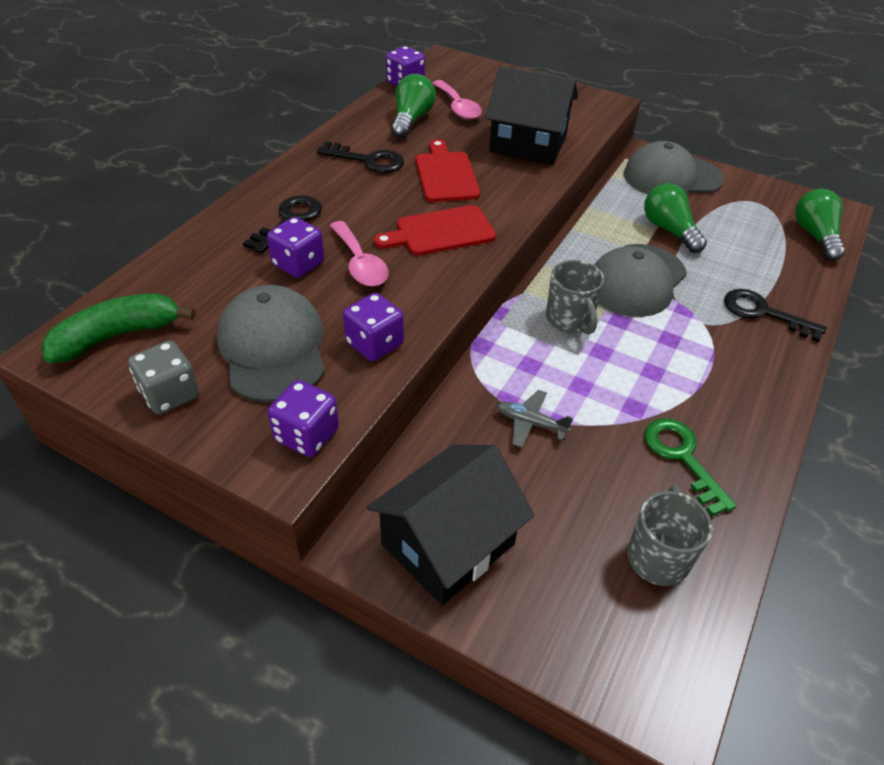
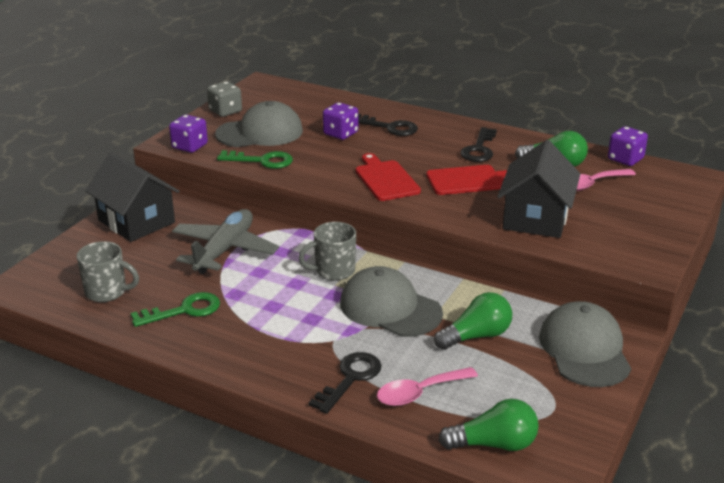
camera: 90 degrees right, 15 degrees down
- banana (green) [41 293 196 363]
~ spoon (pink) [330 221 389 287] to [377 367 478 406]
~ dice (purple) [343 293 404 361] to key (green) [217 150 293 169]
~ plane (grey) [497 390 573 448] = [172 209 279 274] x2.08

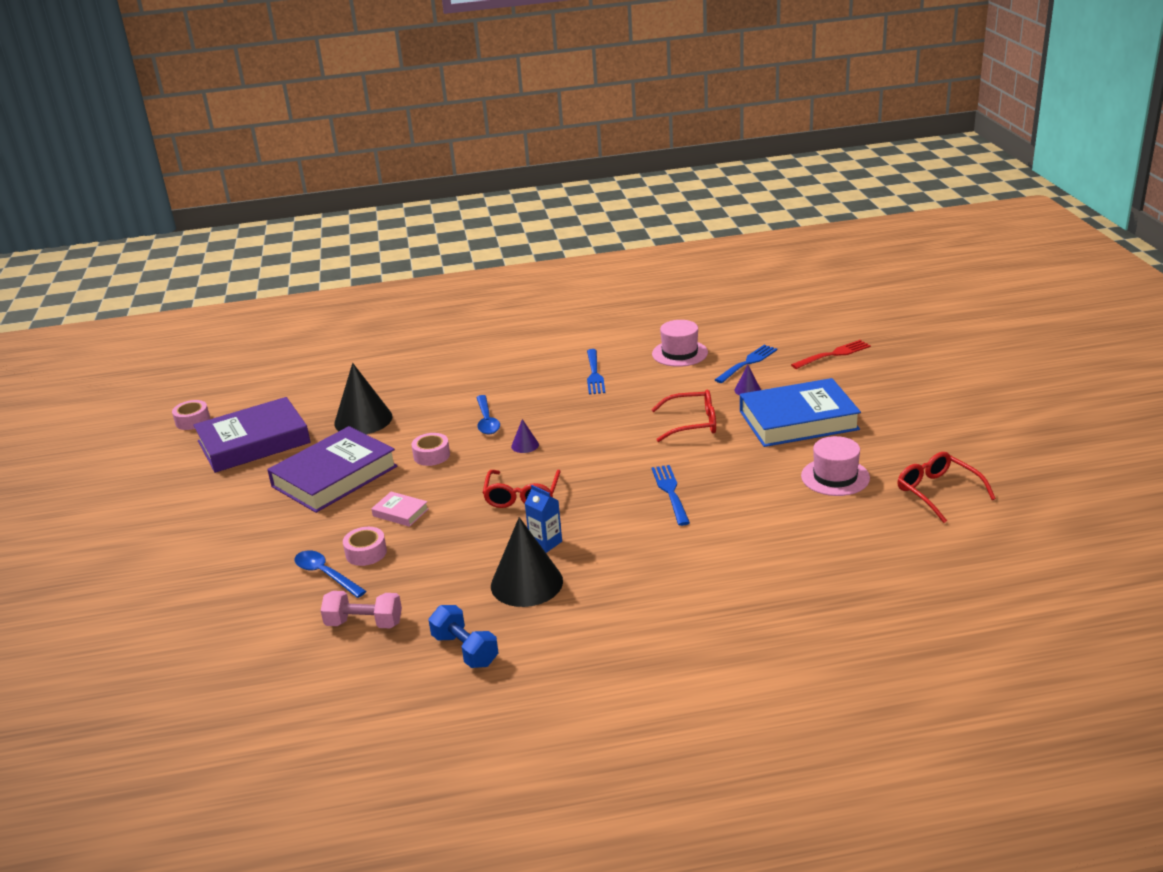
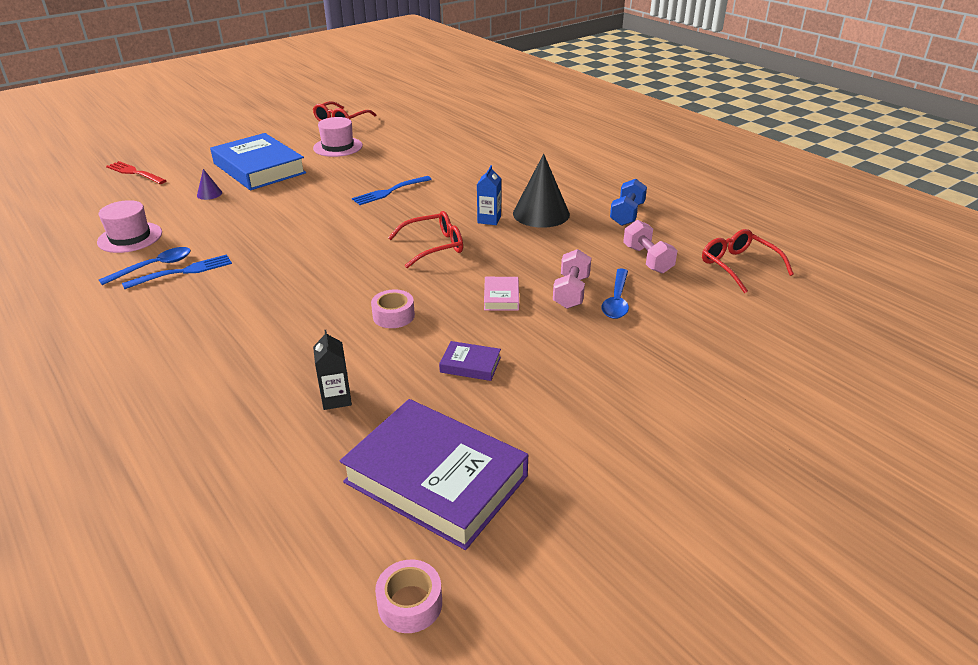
camera: 120 degrees left, 5 degrees up
~ book (purple) [267 426 397 513] = [439 341 501 381] x0.42
~ cone (black) [334 363 393 434] to carton (black) [313 330 352 410]
~ tape (pink) [343 527 387 566] to dumbbell (pink) [553 249 591 309]
~ spoon (blue) [476 395 500 434] to [99 247 191 285]
- cone (purple) [511 419 539 453]
~ glasses (red) [651 390 716 442] to [702 229 794 294]
- fork (blue) [715 345 777 383]

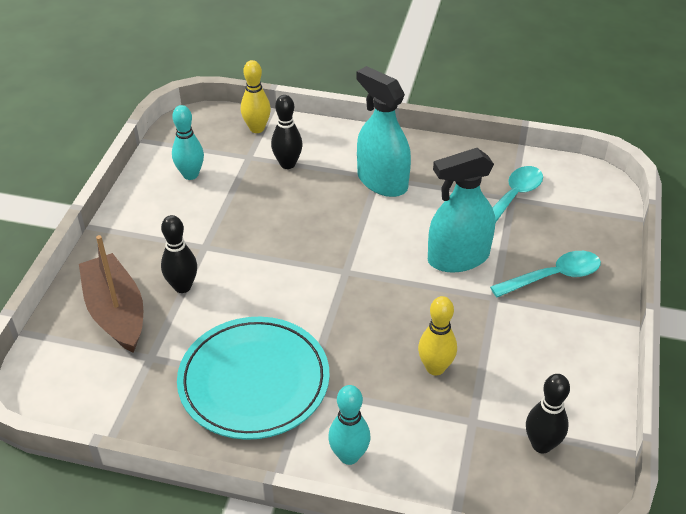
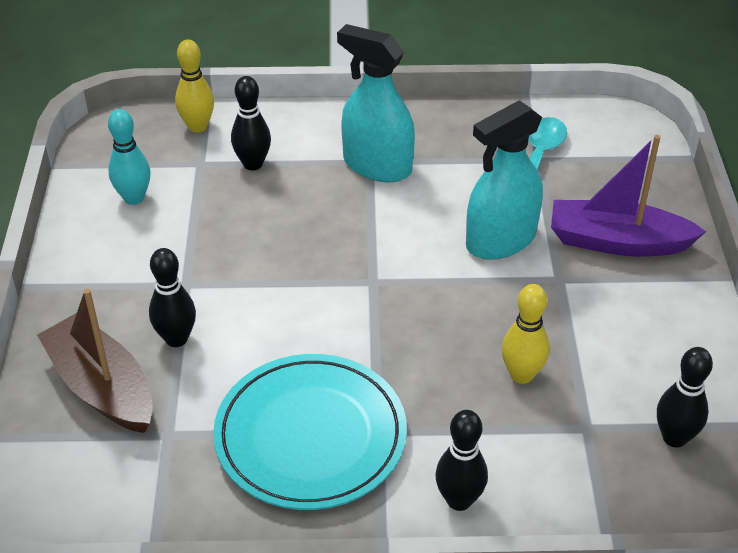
camera: 15 degrees left, 0 degrees up
~ bowling pin (turquoise) [328 385 370 465] to bowling pin (black) [435 410 488 511]
~ spoon (turquoise) [490 251 601 297] to boat (purple) [551 135 706 257]

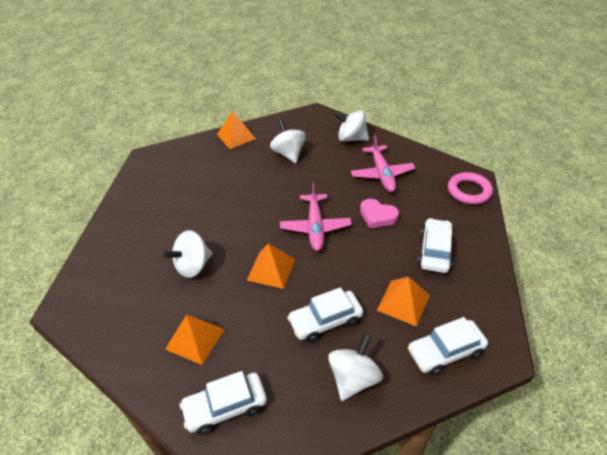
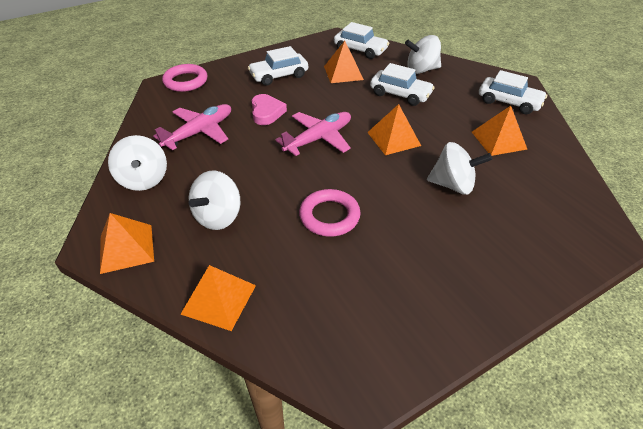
camera: 130 degrees left, 0 degrees up
+ pyramid (orange) [100 213 154 274]
+ ring (pink) [299 189 361 237]

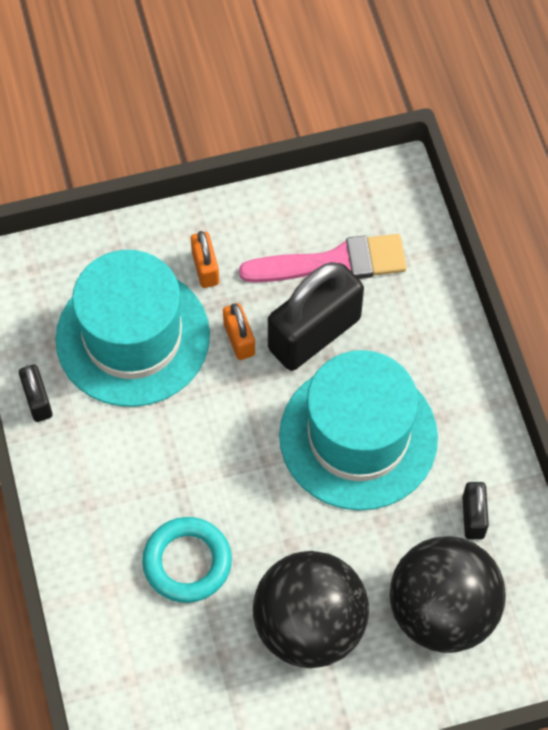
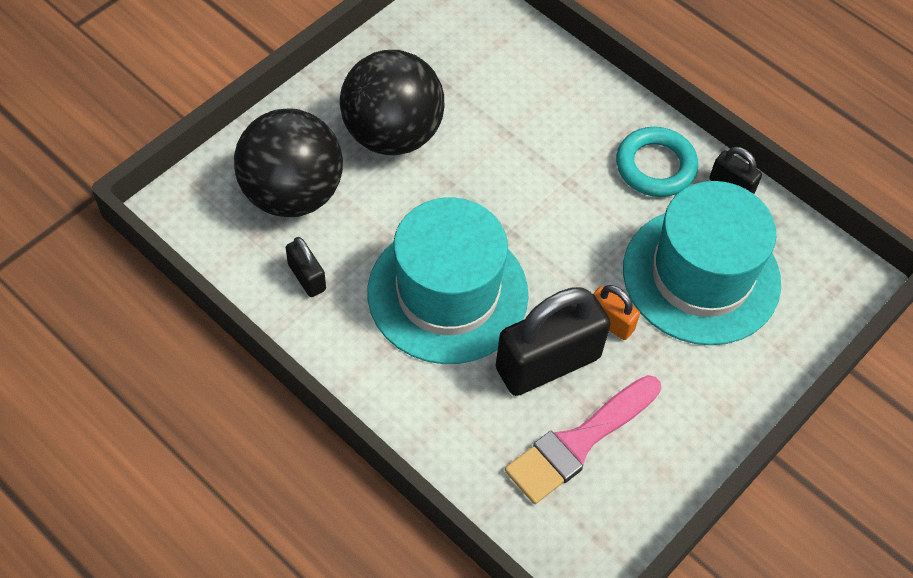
camera: 145 degrees right, 5 degrees down
~ ring (turquoise) [142 517 232 603] to [616 127 698 197]
- padlock (orange) [191 231 219 288]
~ padlock (black) [268 262 364 371] = [496 287 611 396] 45 degrees clockwise

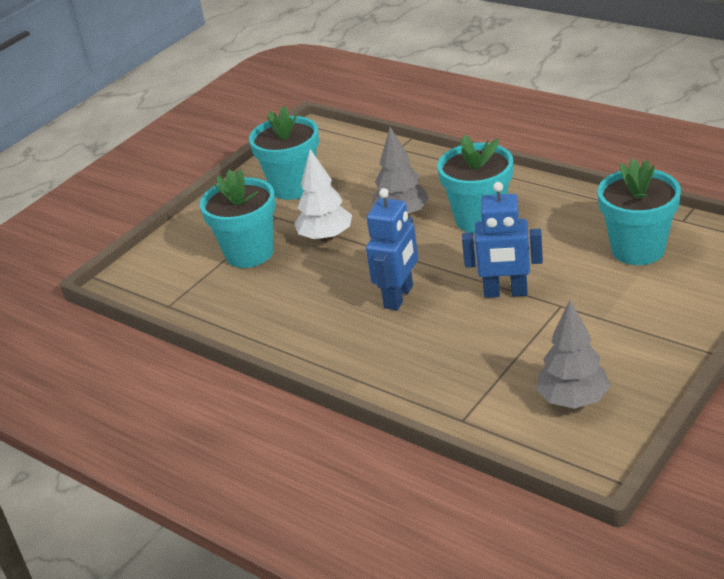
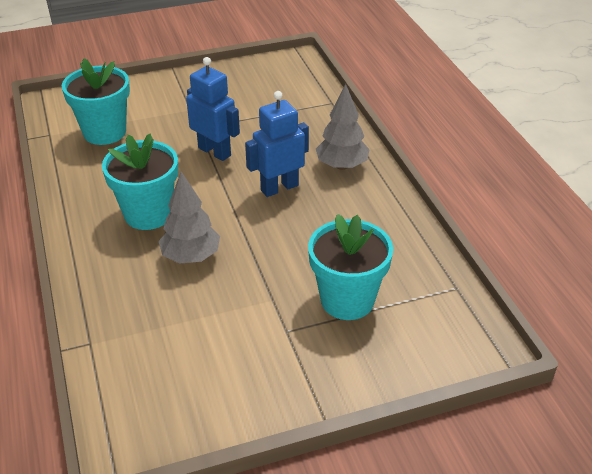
camera: 150 degrees left, 5 degrees up
- flower pot (turquoise) [249 106 319 200]
- tree (white) [294 149 352 242]
~ tree (grey) [536 300 610 408] to [316 84 370 170]

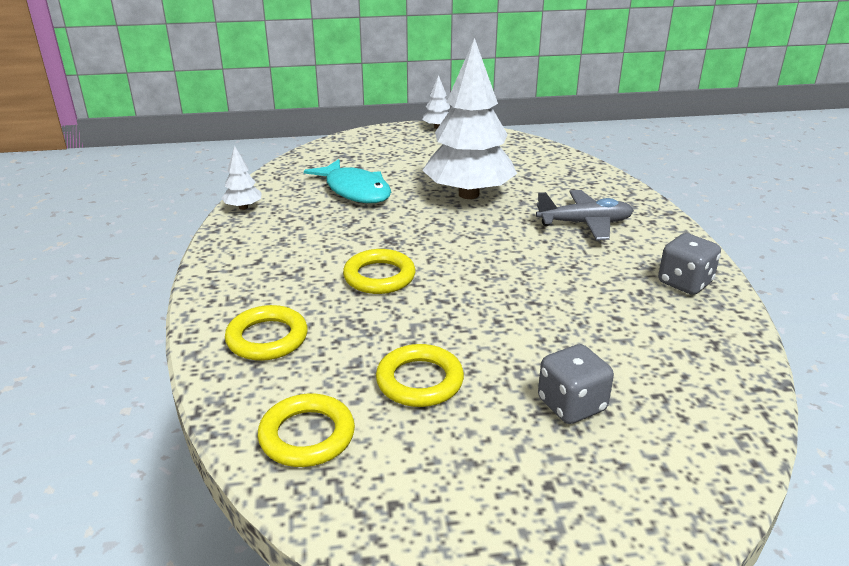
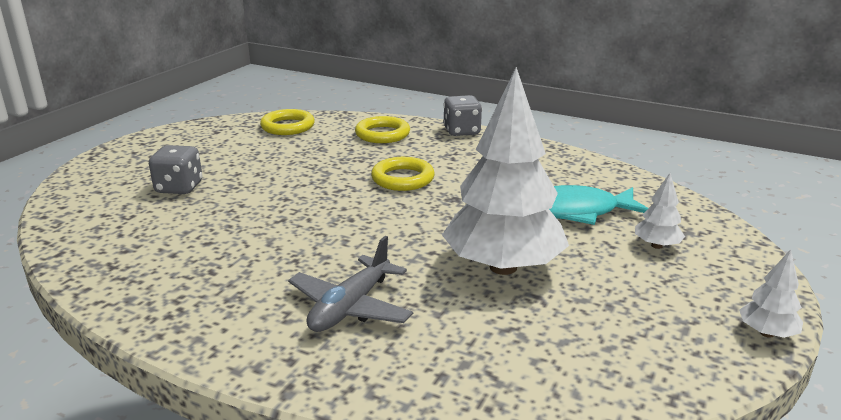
camera: 125 degrees right, 5 degrees down
~ tree (white) [222 146 262 210] to [635 173 685 249]
- ring (yellow) [376 344 464 407]
~ dice (grey) [658 233 721 295] to [443 95 482 136]

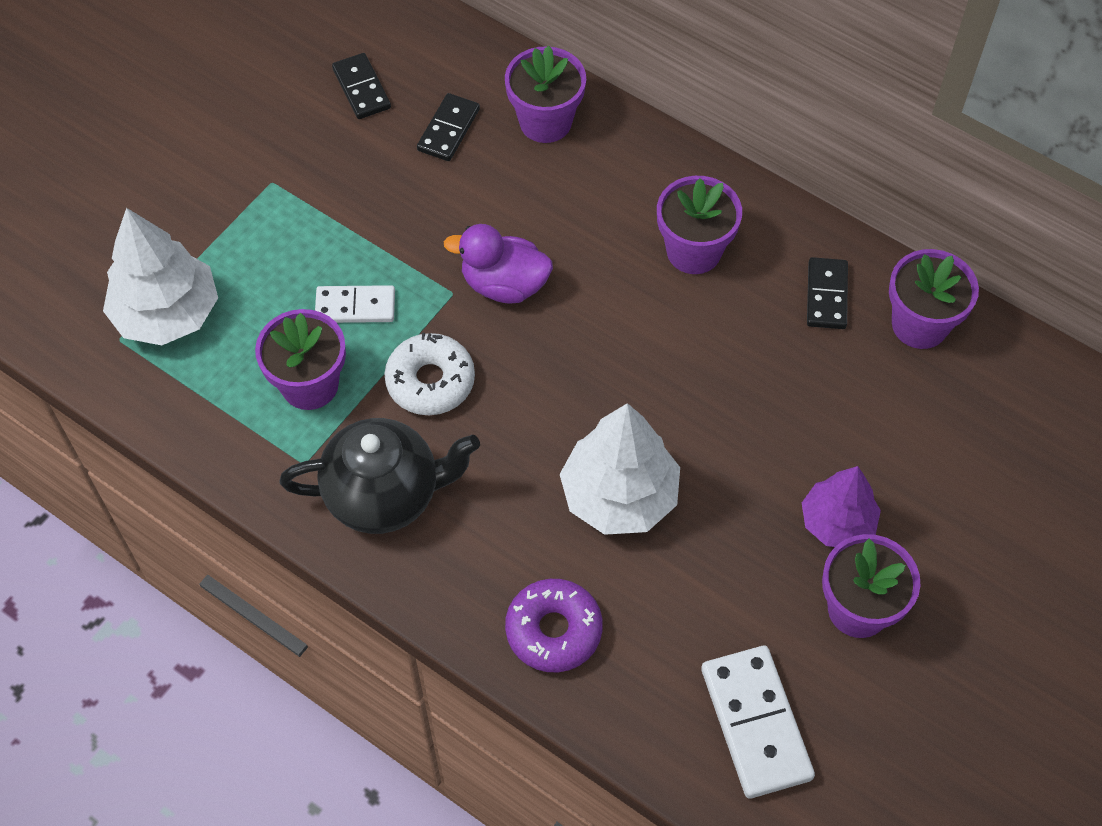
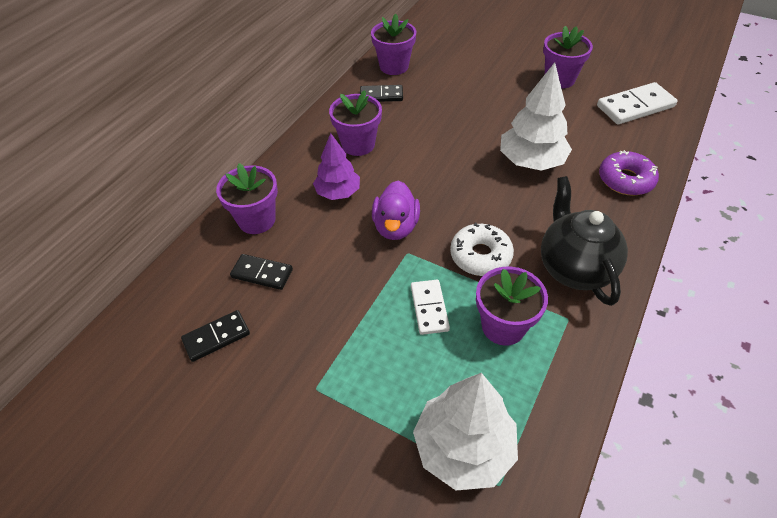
camera: 95 degrees left, 10 degrees down
~ tree (purple) [802 466 881 547] to [313 133 360 200]

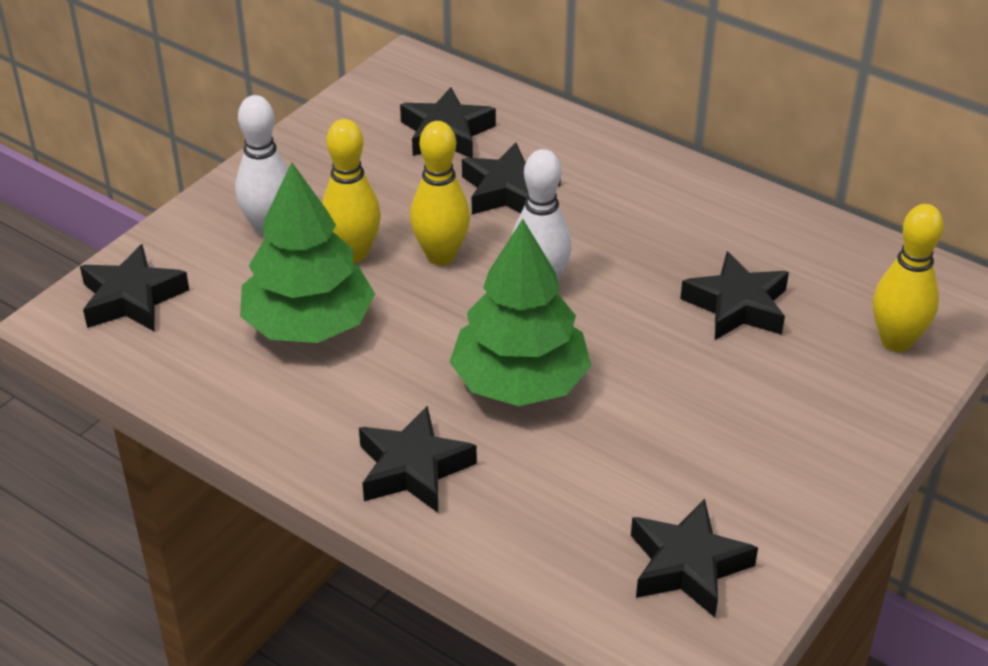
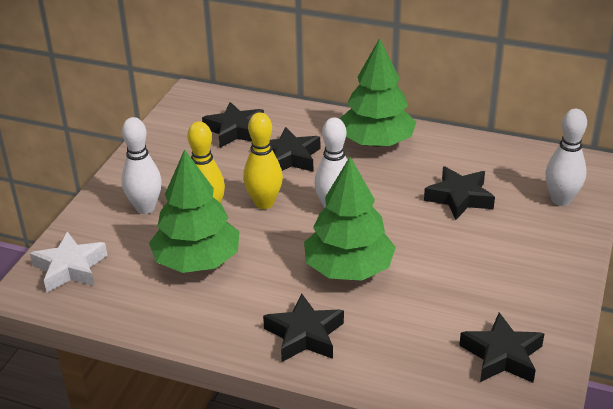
camera: 15 degrees left, 5 degrees down
~ star (black) [80 244 189 331] to star (white) [30 231 108 293]
~ bowling pin (yellow) [873 204 944 352] to bowling pin (white) [545 109 587 206]
+ tree (green) [339 38 416 147]

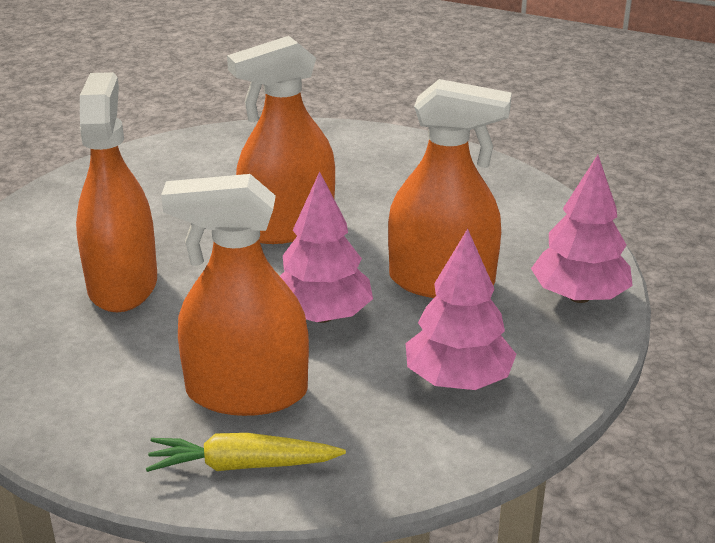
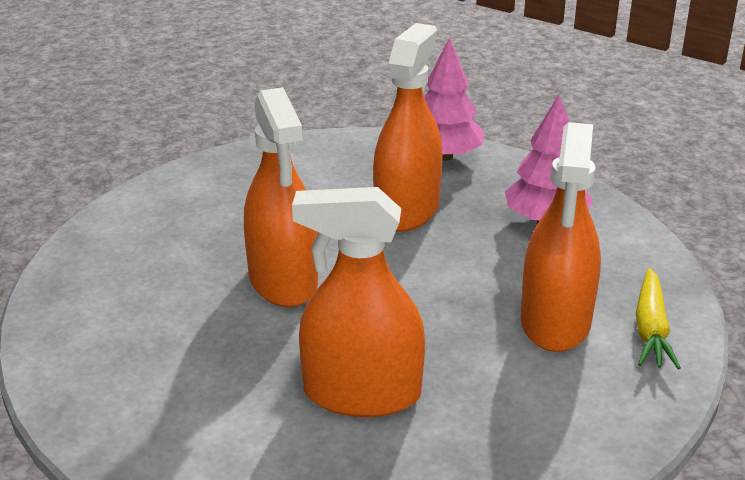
camera: 80 degrees left, 0 degrees up
- tree (pink) [280 171 373 323]

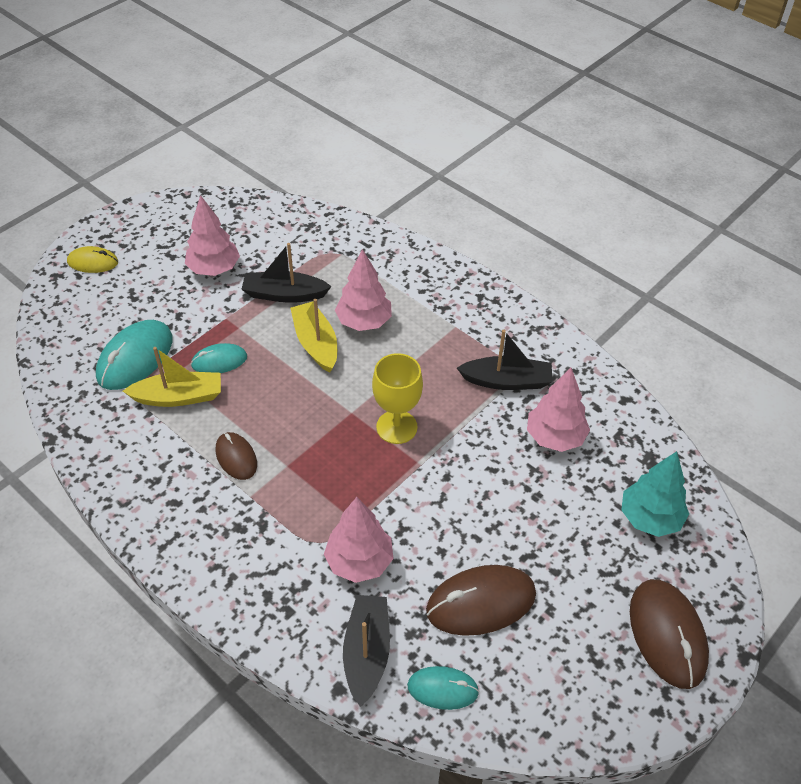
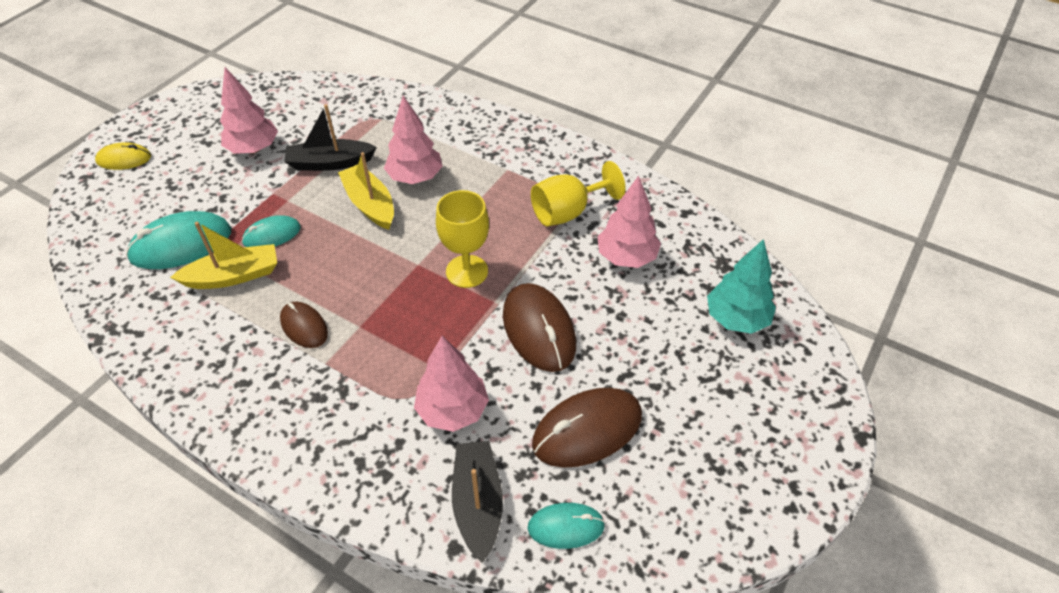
camera: 10 degrees left, 0 degrees up
~ mouse (turquoise) [96 320 173 390] = [126 211 231 269] 45 degrees clockwise
~ boat (black) [457 330 553 390] to goblet (yellow) [531 161 625 226]
~ mouse (brown) [630 579 709 689] to [503 283 576 372]

